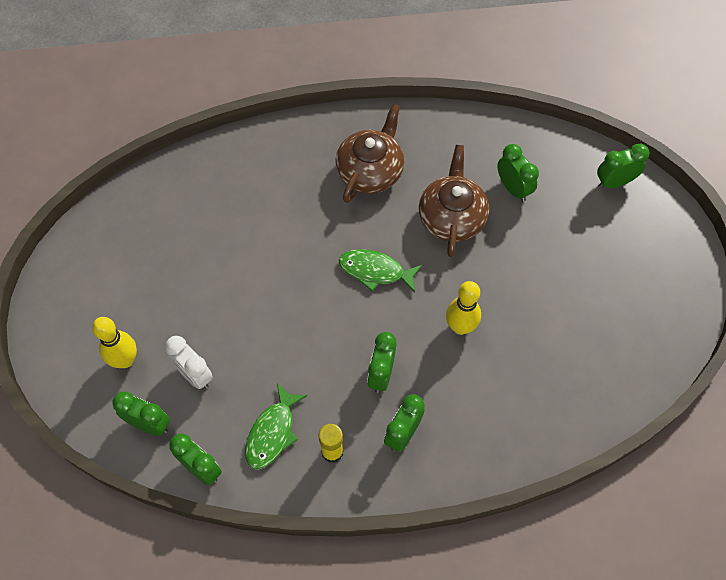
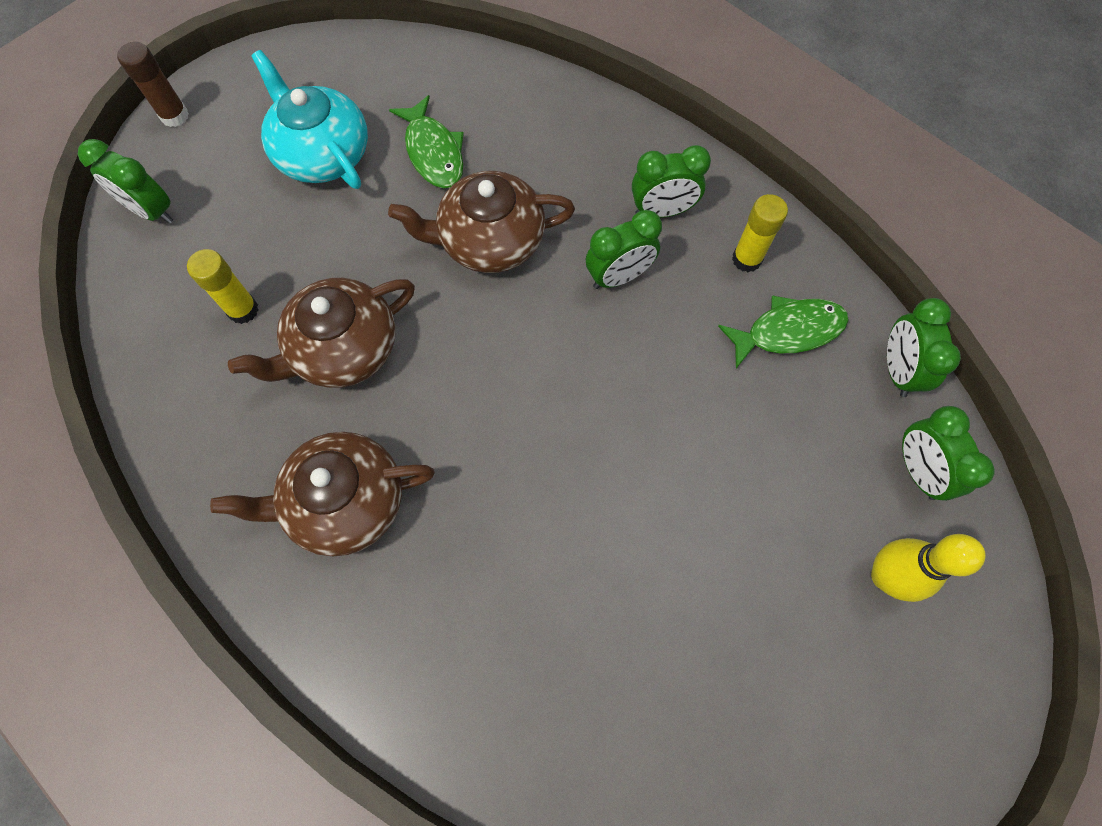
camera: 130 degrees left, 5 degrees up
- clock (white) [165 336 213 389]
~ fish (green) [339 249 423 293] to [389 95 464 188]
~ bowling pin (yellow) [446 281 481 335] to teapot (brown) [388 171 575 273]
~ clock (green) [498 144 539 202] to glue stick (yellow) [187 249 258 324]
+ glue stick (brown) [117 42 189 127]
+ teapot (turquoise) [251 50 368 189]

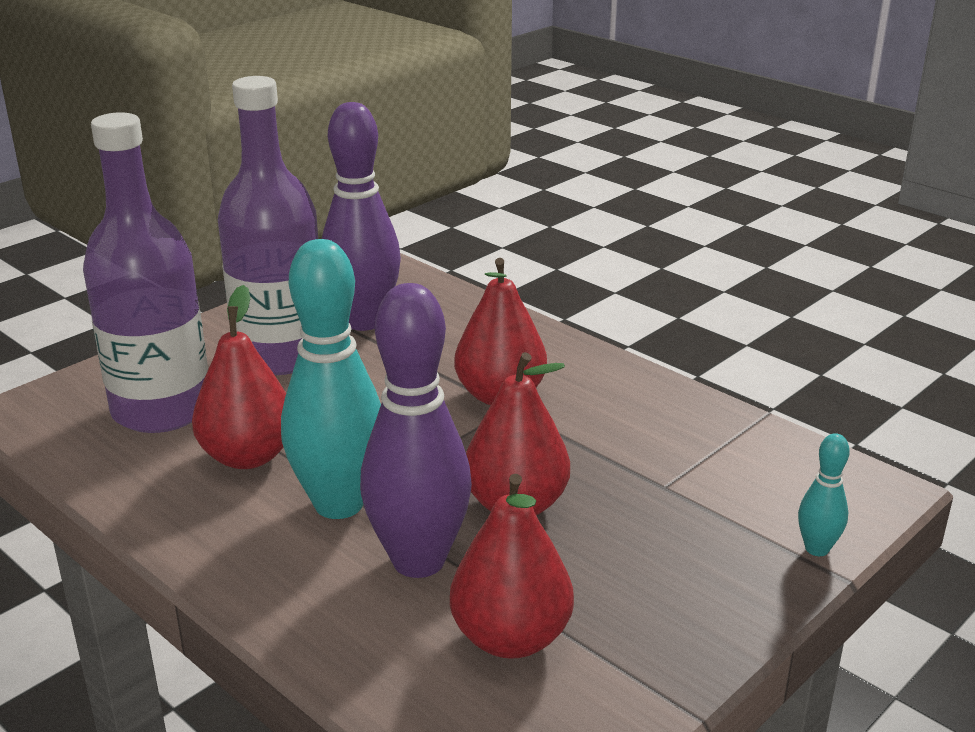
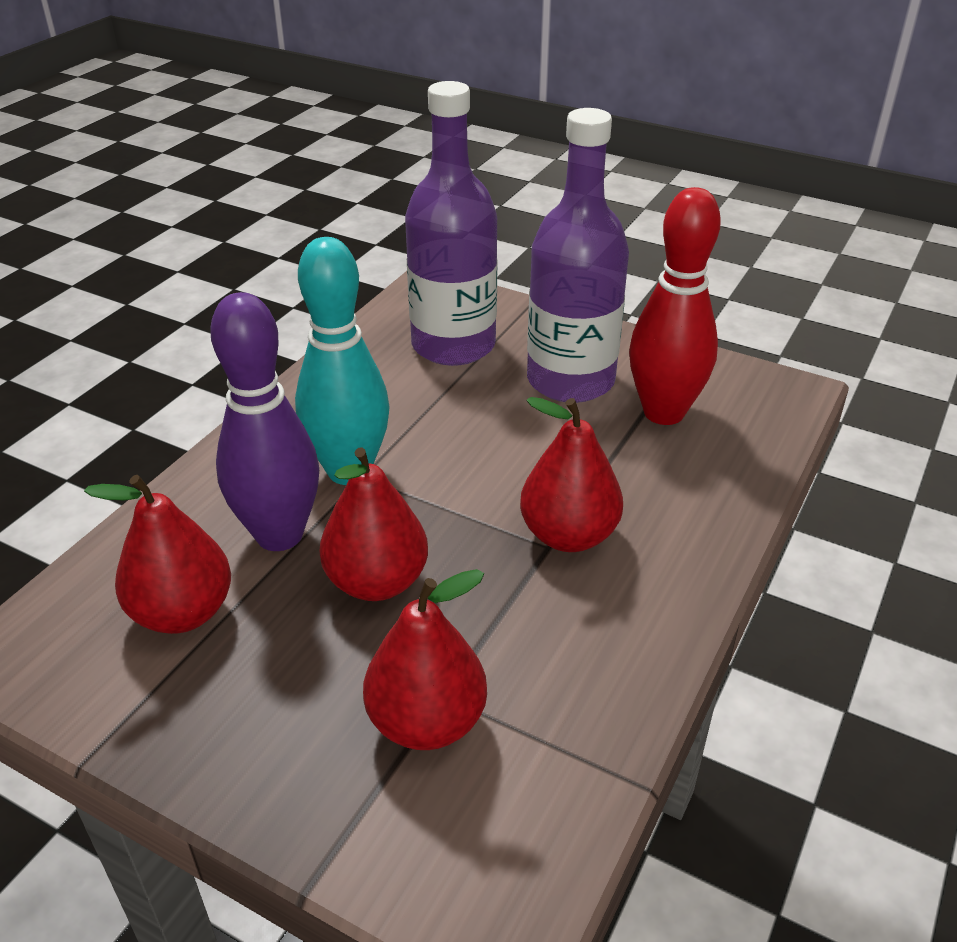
camera: 75 degrees right, 10 degrees up
~ pear (red) [192 285 286 469] to [363 569 487 750]
~ bowling pin (purple) [322 102 401 331] to bowling pin (red) [629 187 721 425]
- bowling pin (turquoise) [798 433 850 556]

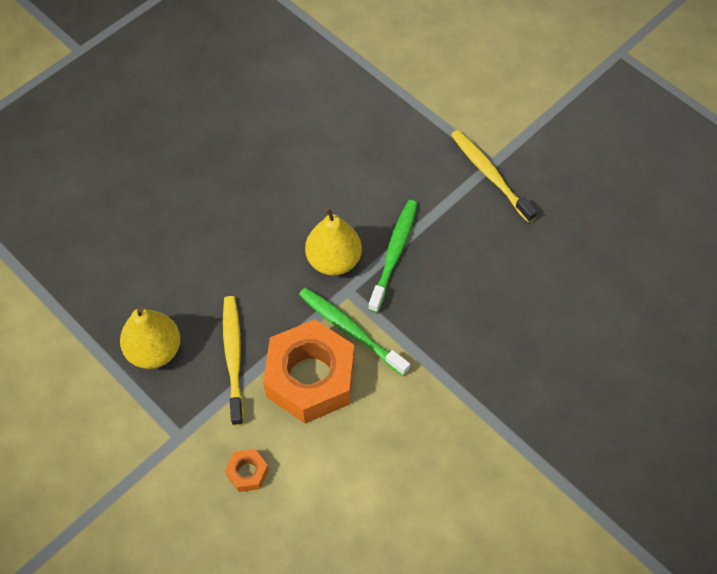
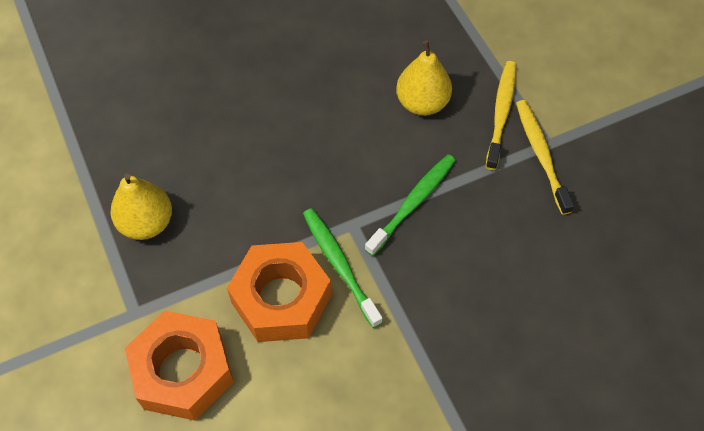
camera: 20 degrees right, 0 degrees up
~ toothbrush (yellow) [223 296 244 426] to [486 61 516 170]
~ nut (orange) [225 449 269 492] = [125 311 234 421] x2.37
~ pear (yellow) [305 207 362 276] to [396 40 452 116]

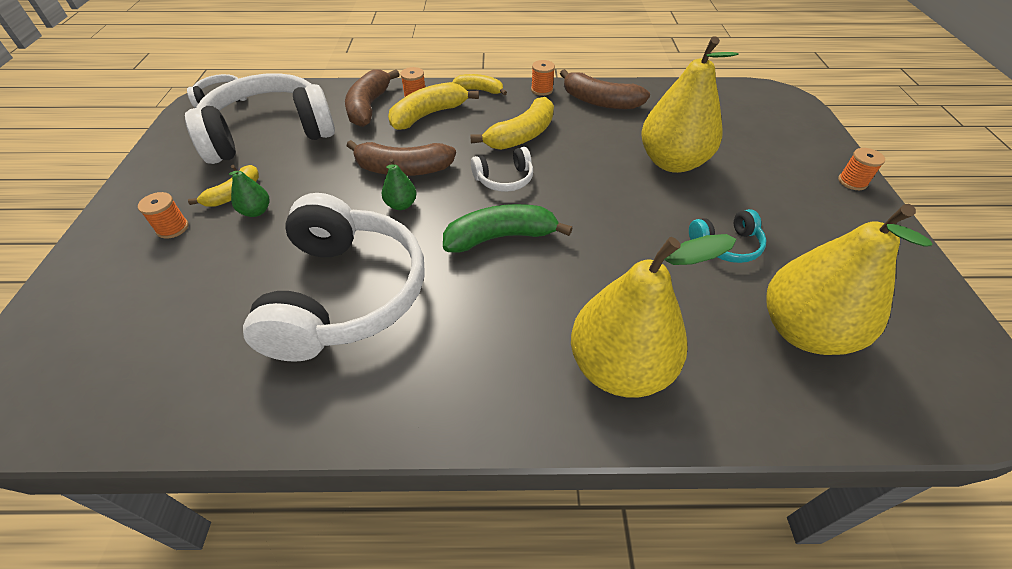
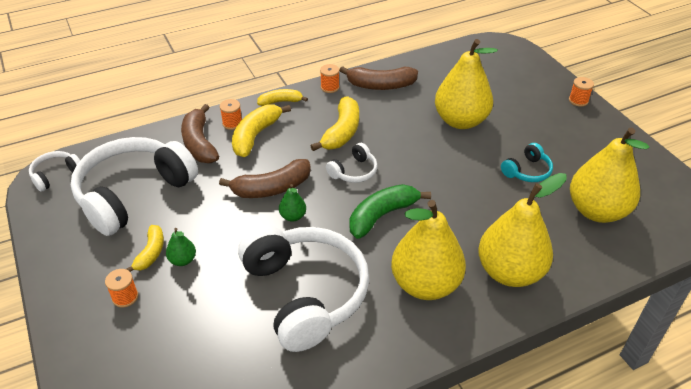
camera: 25 degrees left, 5 degrees down
+ pear (yellow) [391 200 466 300]

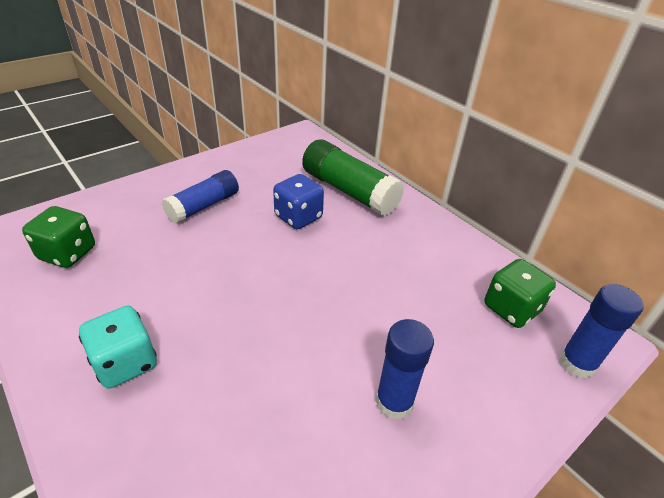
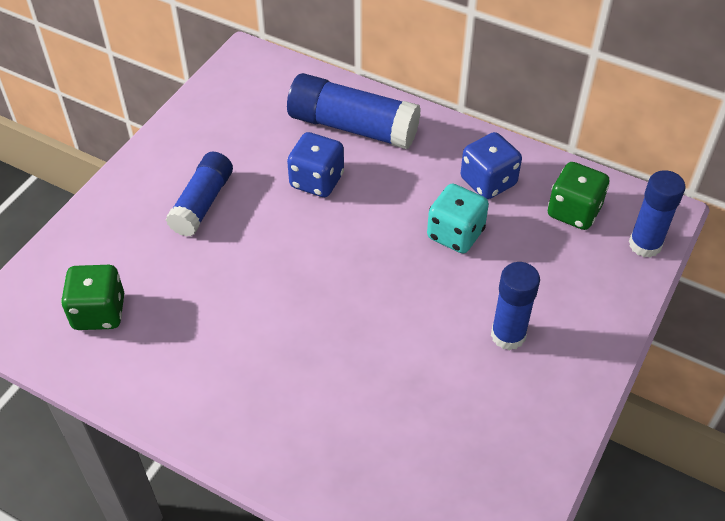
camera: 20 degrees left, 10 degrees up
~ dice (turquoise) [79 306 157 389] to [427 183 489 253]
~ glue stick (green) [302 139 405 216] to glue stick (blue) [287 73 421 149]
+ dice (blue) [461 132 522 199]

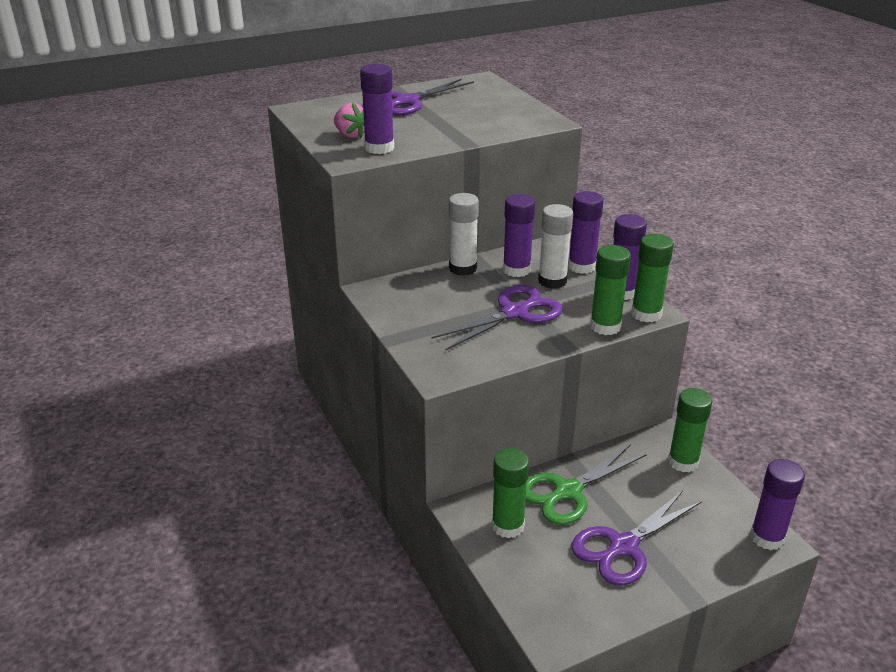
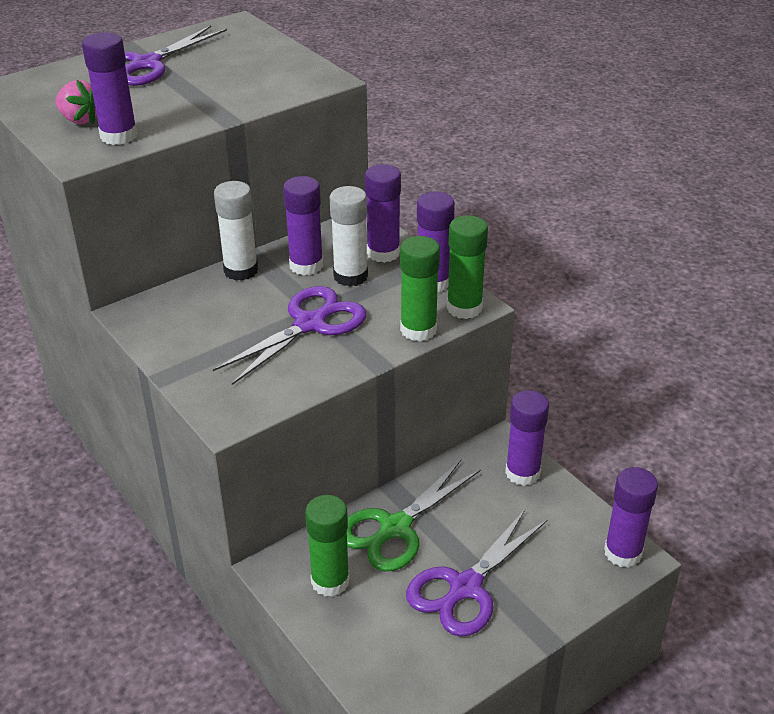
camera: 10 degrees left, 5 degrees up
~ glue stick (green) [668 388 712 472] to glue stick (purple) [505 390 549 486]

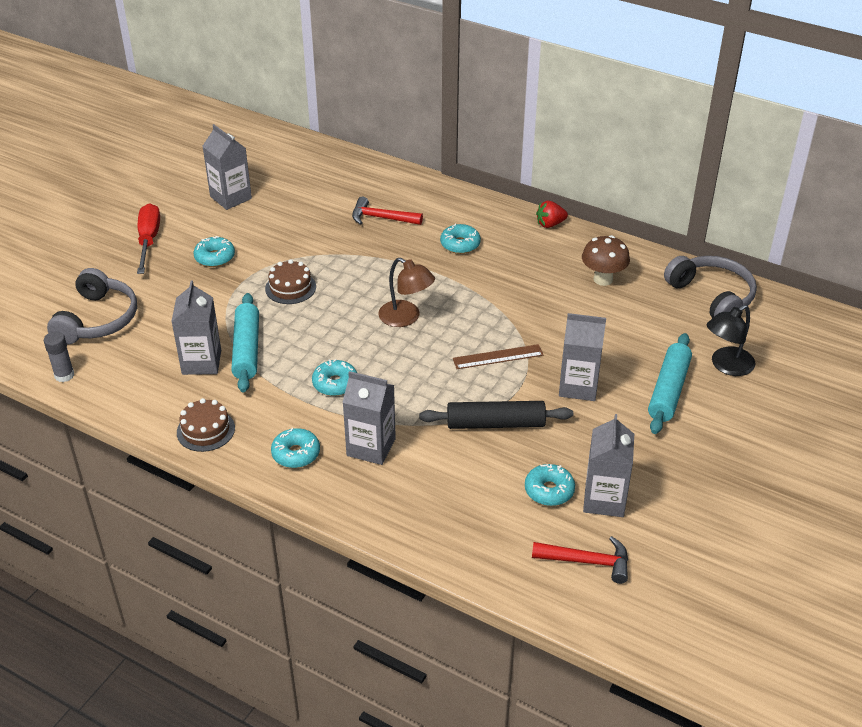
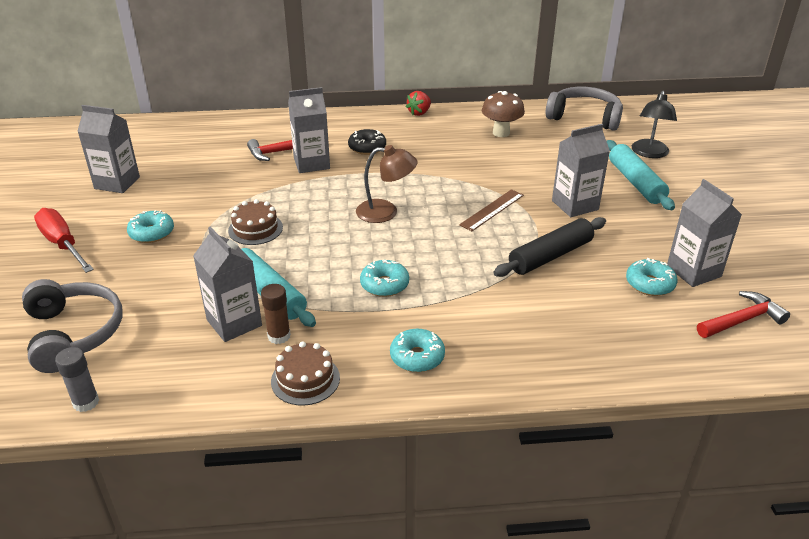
camera: 35 degrees left, 5 degrees down
~ carton (grey) [342 371 396 465] to [288 87 330 173]
~ donut (turquoise) [440 224 481 254] to donut (black) [348 129 386 155]
+ glue stick (brown) [261 284 291 344]

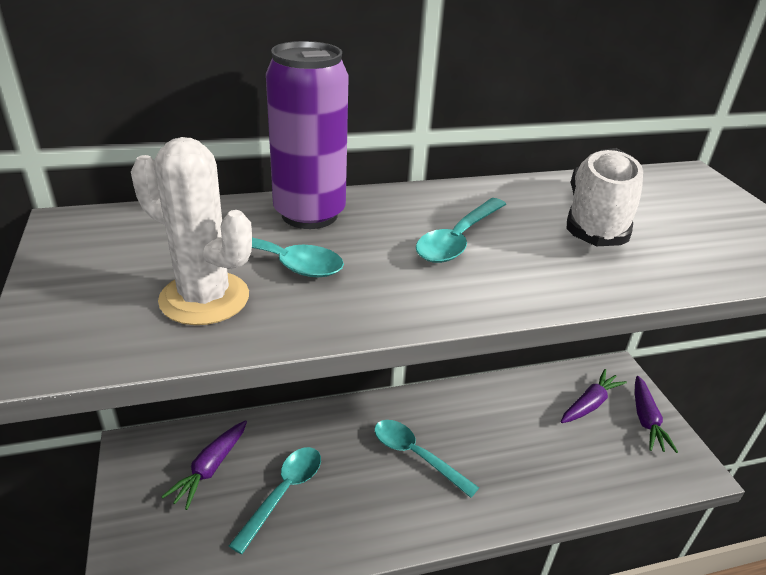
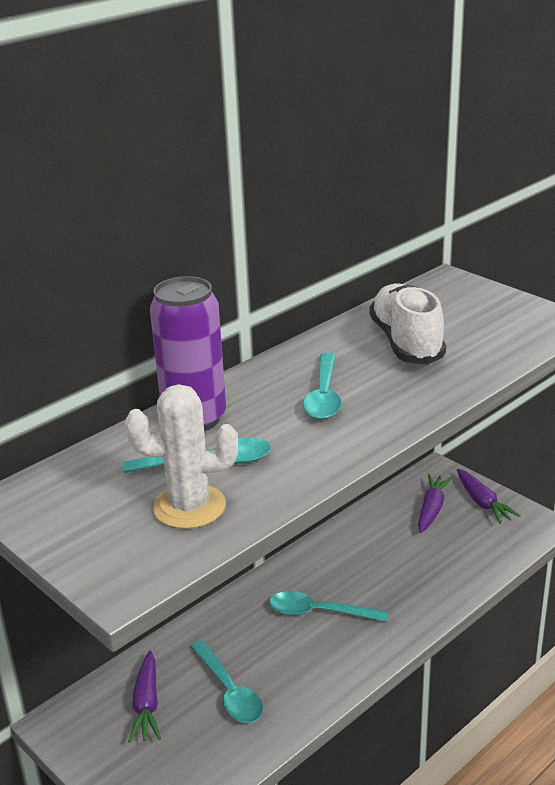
camera: 25 degrees left, 5 degrees down
~ spoon (turquoise) [229 447 321 554] = [190 640 263 723] 150 degrees clockwise

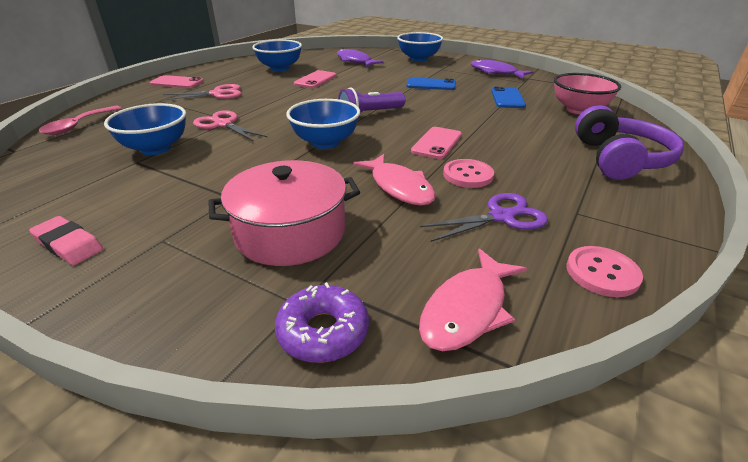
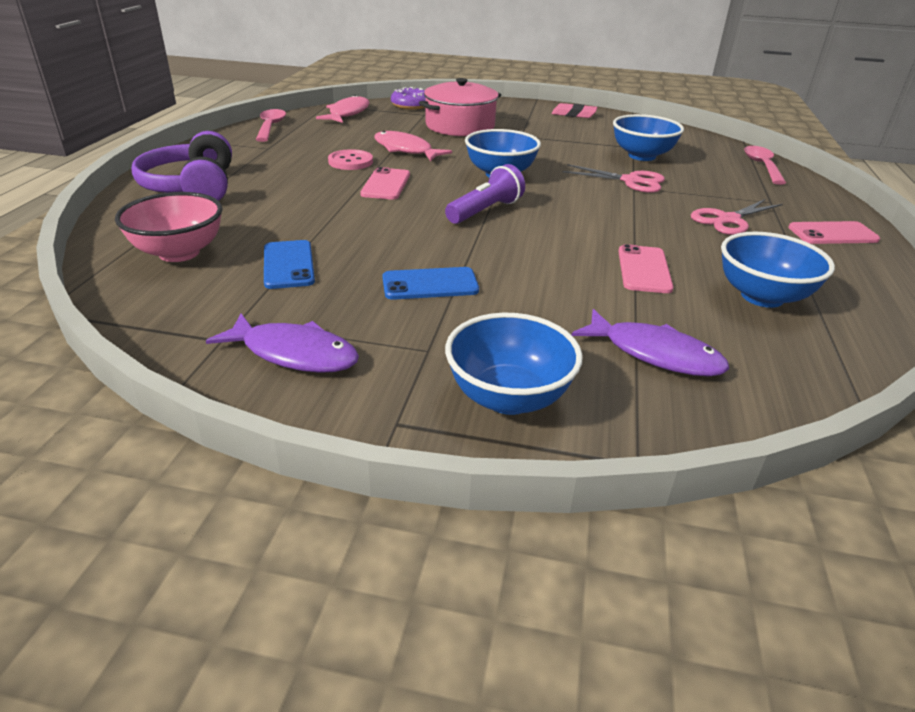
camera: 160 degrees right, 0 degrees up
- scissors (purple) [420 193 548 242]
~ button (pink) [567 246 643 297] to spoon (pink) [256 109 286 142]

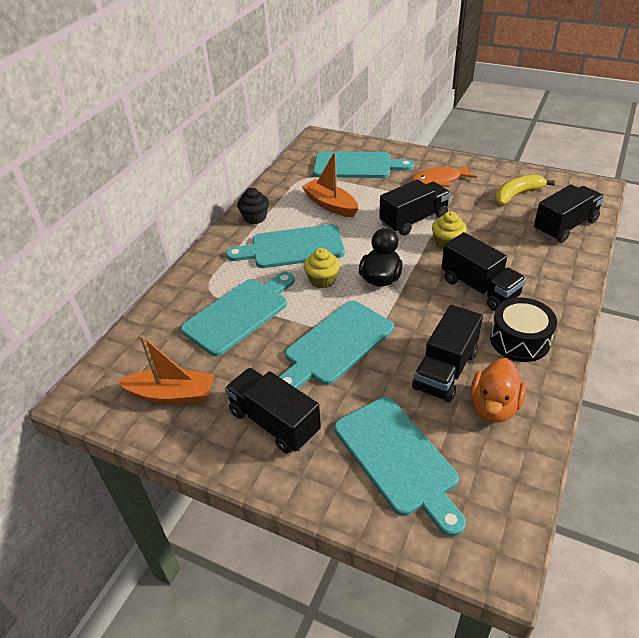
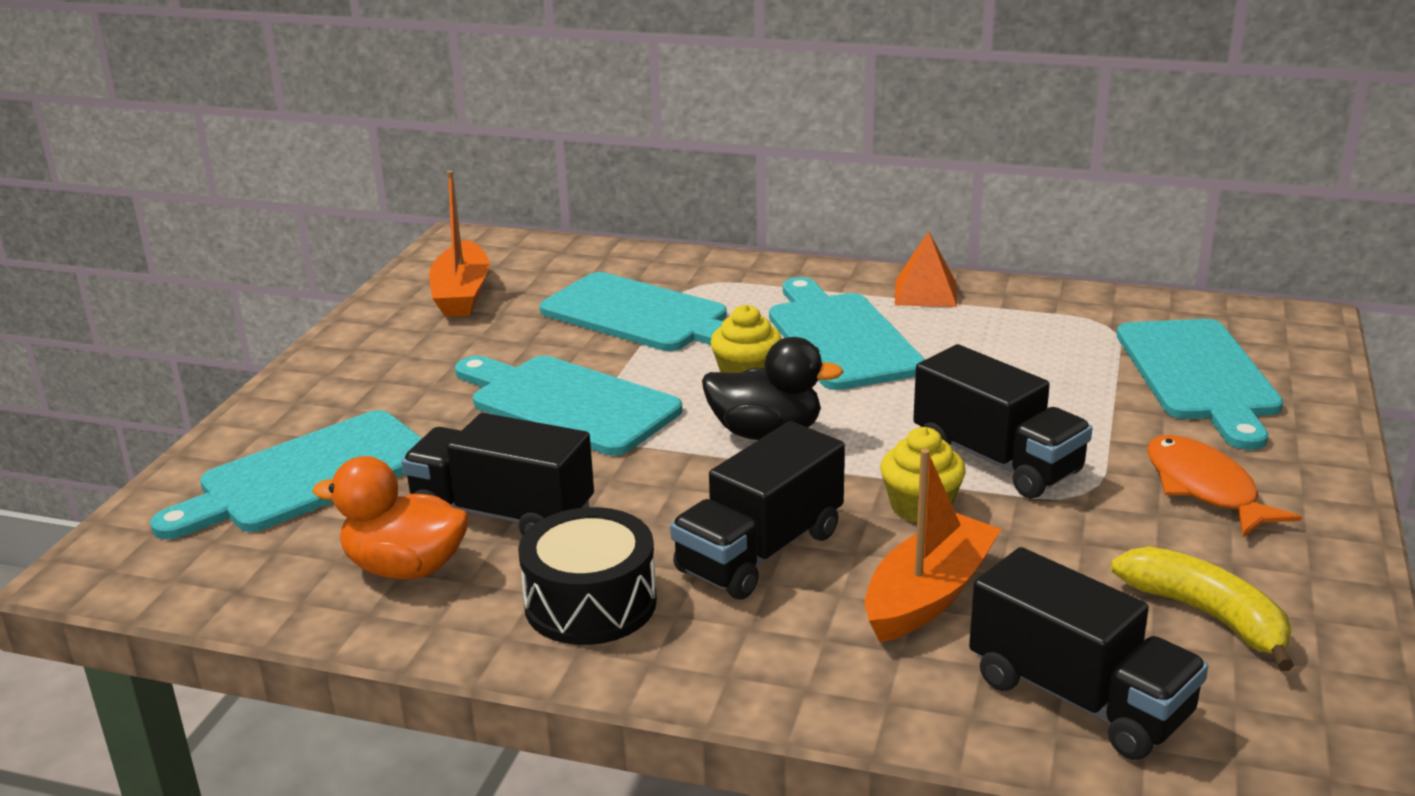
camera: 80 degrees right, 15 degrees down
- truck (black) [225 368 321 454]
~ cupcake (black) [237 188 269 224] to pyramid (orange) [895 231 957 307]
~ boat (orange) [301 152 358 217] to [865 449 1002 642]

